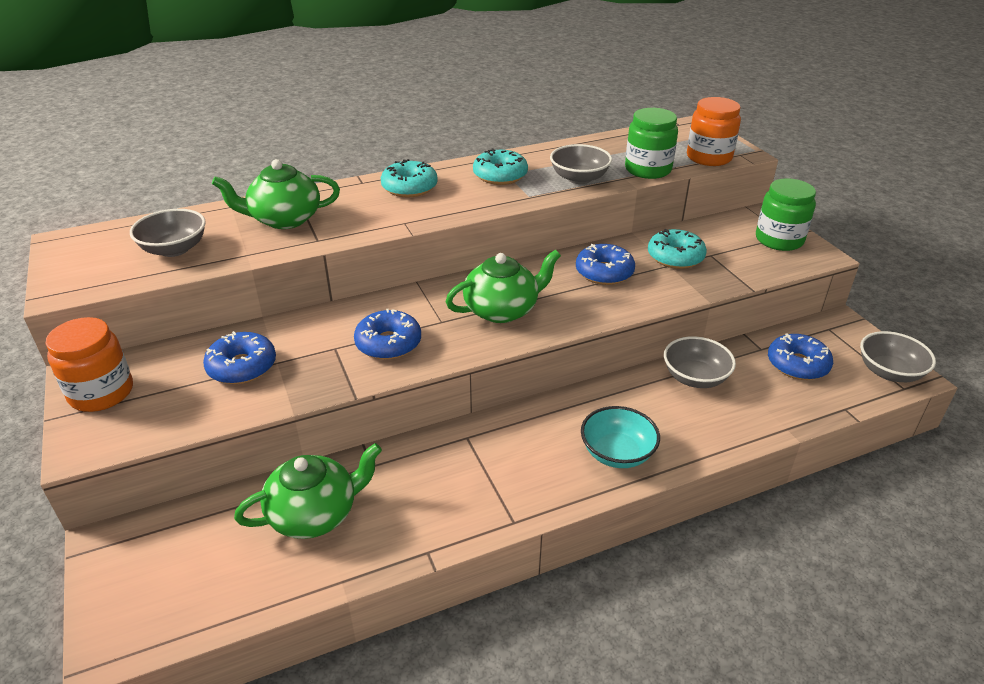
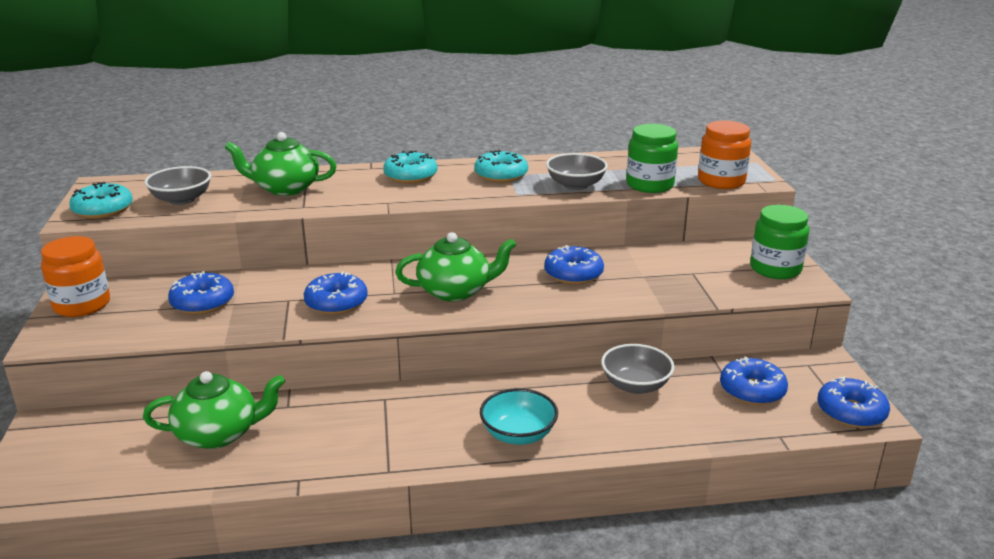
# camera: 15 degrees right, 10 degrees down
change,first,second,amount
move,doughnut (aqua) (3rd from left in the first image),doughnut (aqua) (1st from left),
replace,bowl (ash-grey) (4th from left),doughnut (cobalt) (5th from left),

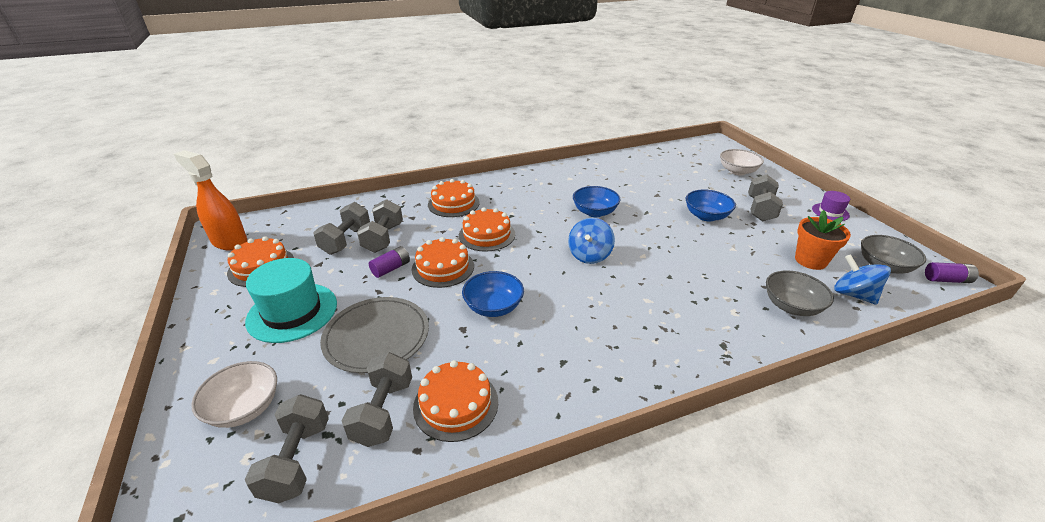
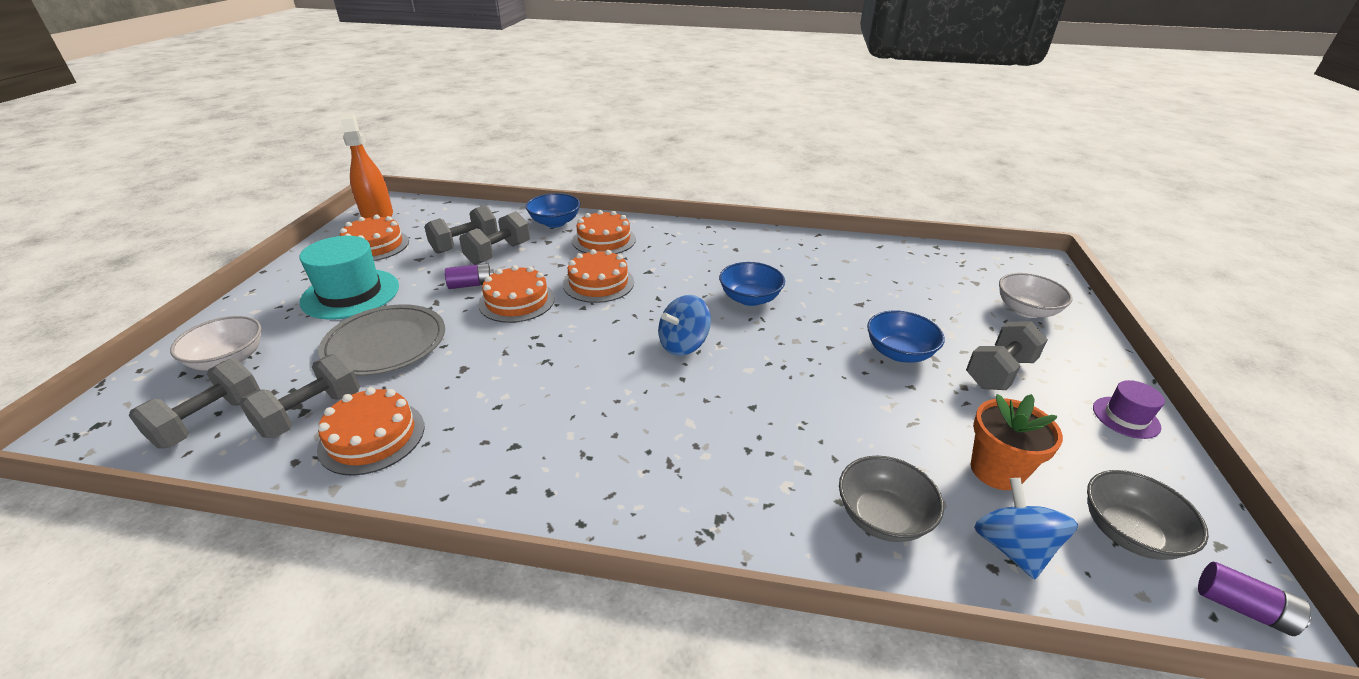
# camera: 30 degrees right, 0 degrees up
change,first,second,amount
move,bowl (cobalt) (1st from left),,

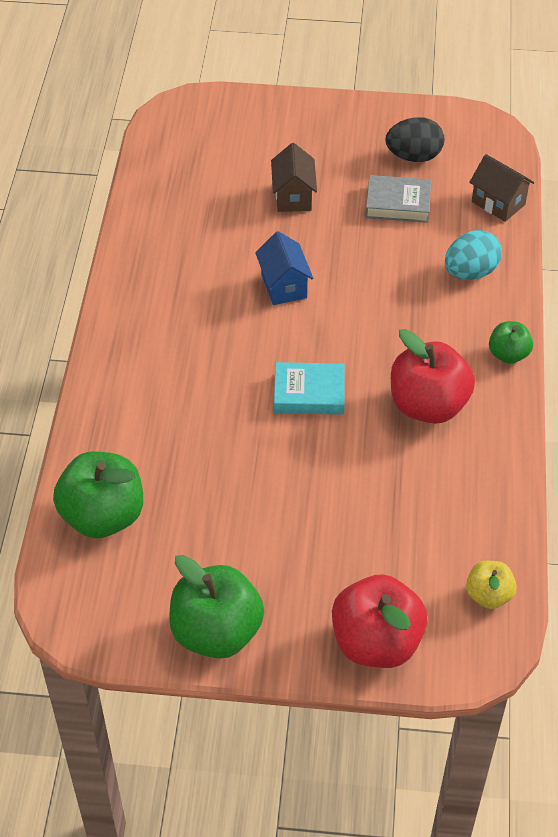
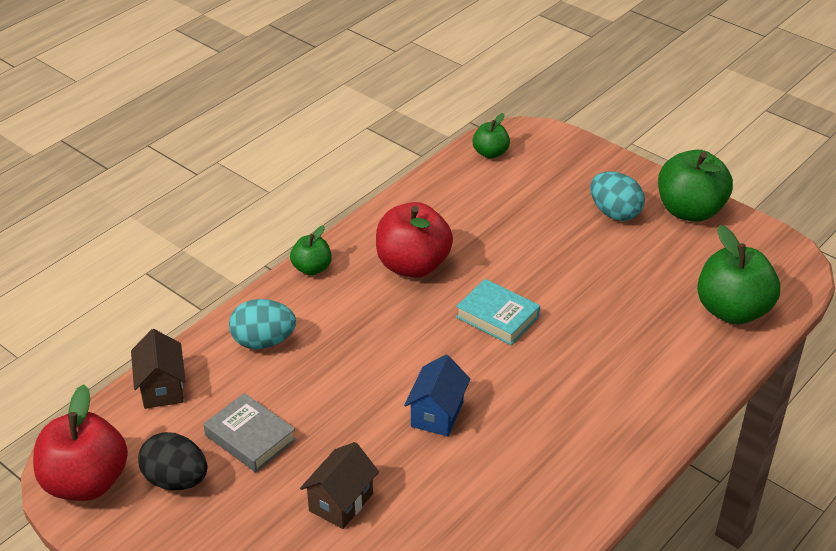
# camera: 145 degrees left, 10 degrees down
change,first,second,amount
move,apple (scarlet) (1st from left),,
recolor,apple (golden),apple (emerald) (2nd from left),
insert,,egg (aqua) (2nd from left),

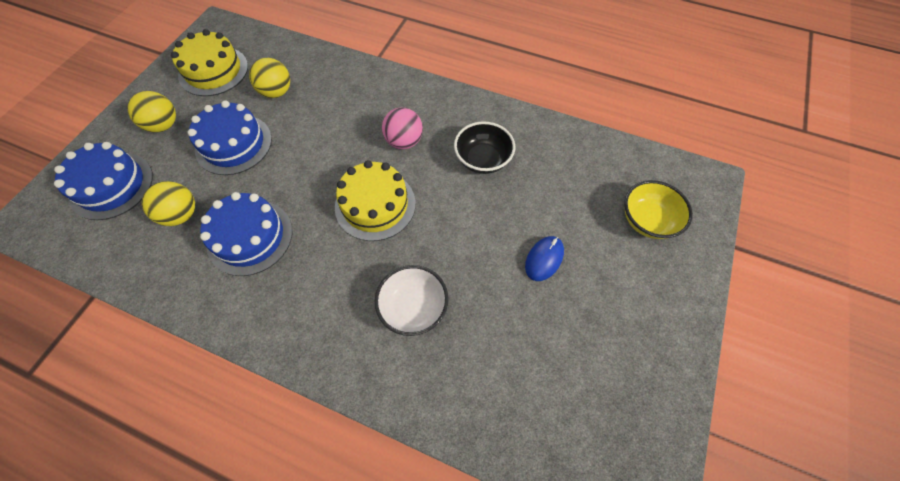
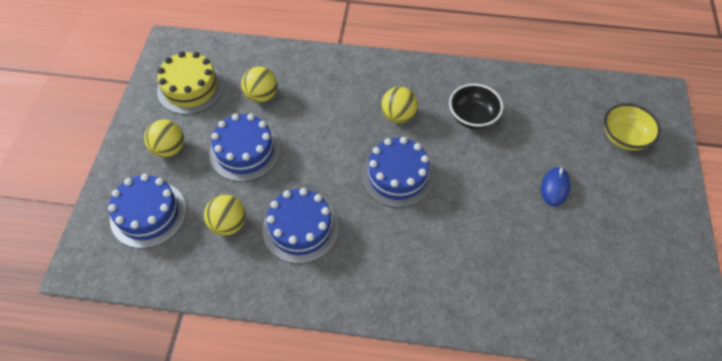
# camera: 15 degrees left, 5 degrees down
change,first,second,amount
recolor,layer cake (golden) (2nd from left),layer cake (cobalt) (4th from left),
recolor,sphere (rose-pink),sphere (golden) (4th from left),
delete,bowl (pure white),,

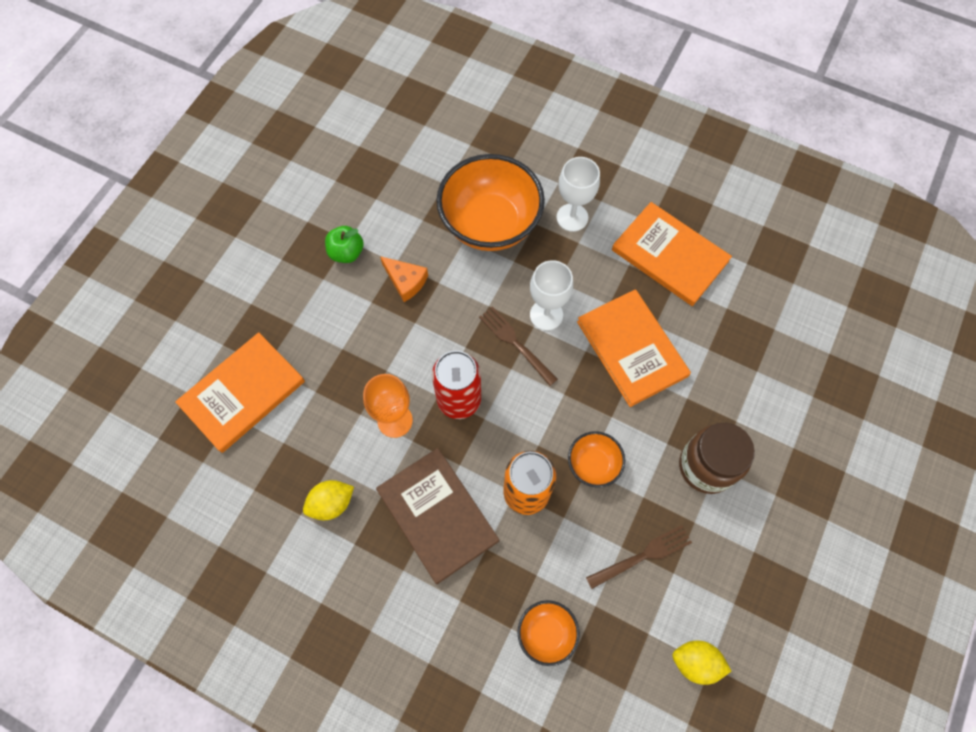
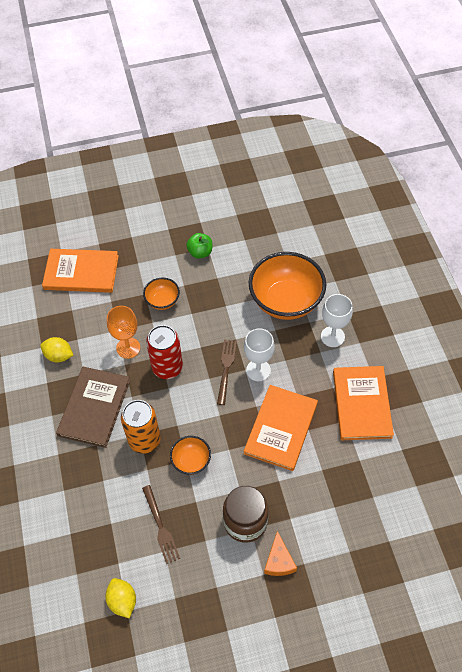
# camera: 50 degrees right, 10 degrees down
change,first,second,amount
rotate,fork (dark brown) (2nd from left in the first image),fork (dark brown) (1st from left),45 degrees clockwise
move,bowl (bright orange) (2nd from left in the first image),bowl (bright orange) (1st from left),
move,cheese (bright orange),,

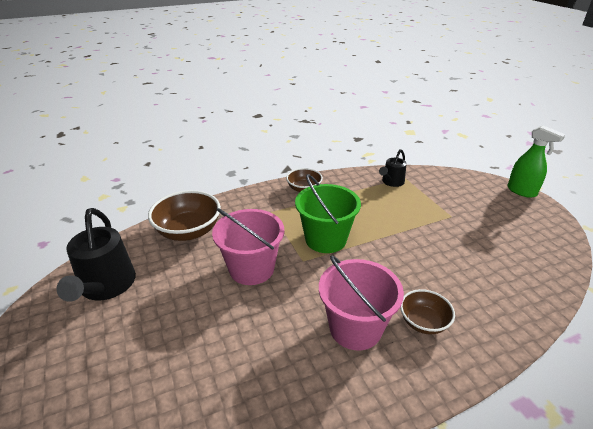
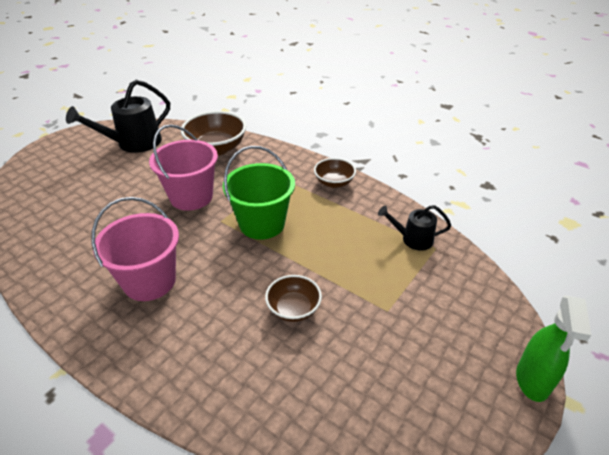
# camera: 60 degrees right, 5 degrees up
change,first,second,amount
move,bowl (dark brown) (3rd from left in the first image),bowl (dark brown) (2nd from left),

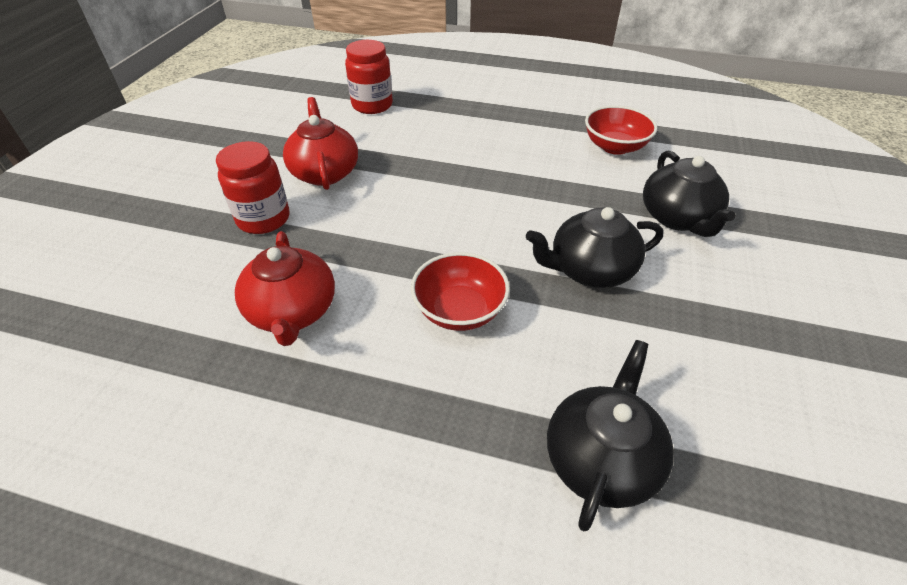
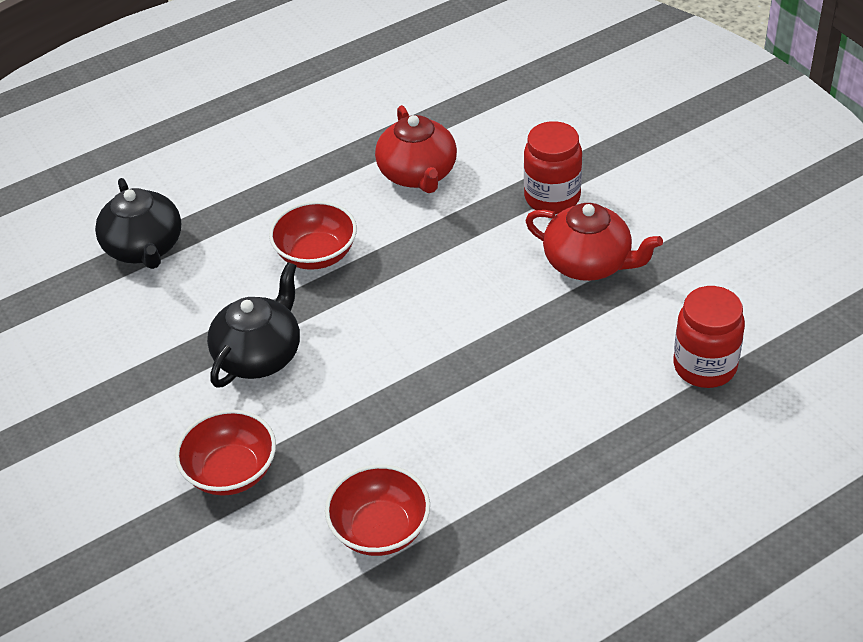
# camera: 135 degrees right, 0 degrees up
change,first,second,amount
replace,china teapot (black) (3rd from left),bowl (scarlet) (1st from left),
rotate,china teapot (scarlet) (1st from left),,135 degrees counterclockwise

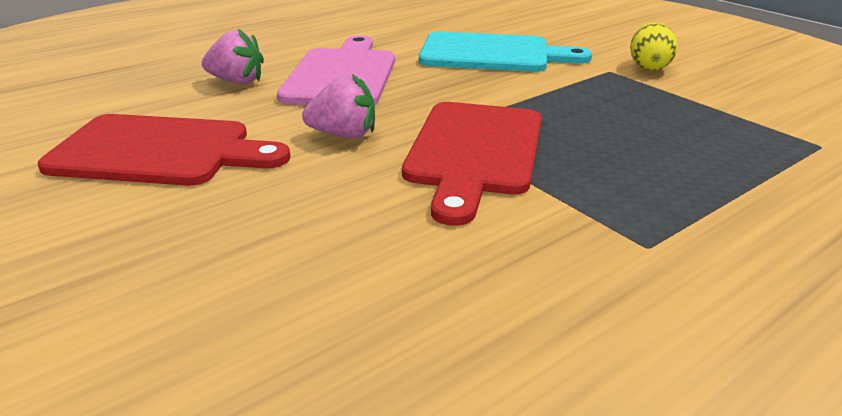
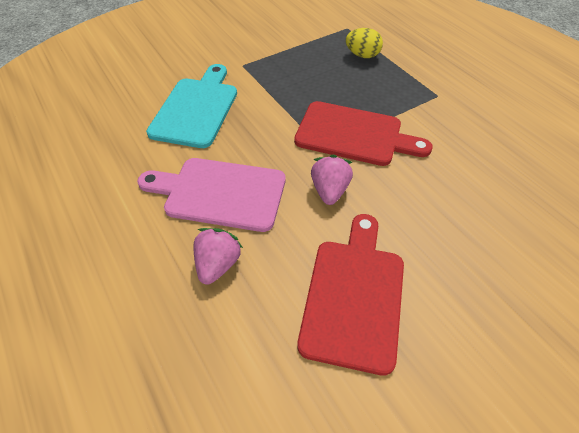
# camera: 85 degrees left, 20 degrees up
change,first,second,amount
move,egg (golden),,

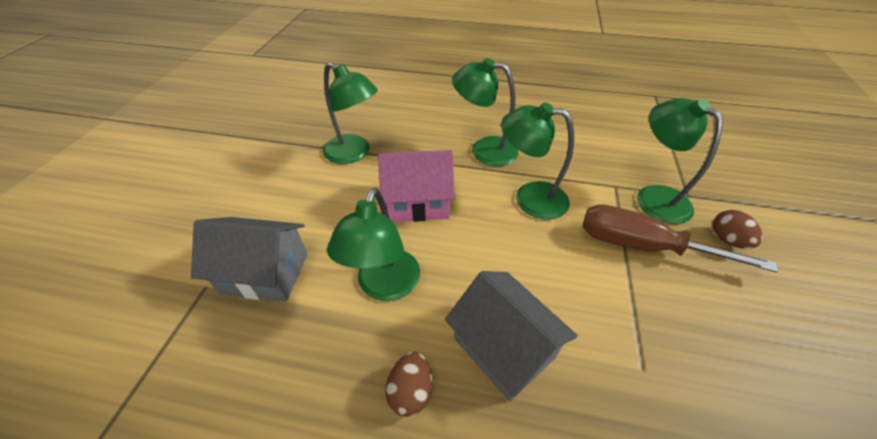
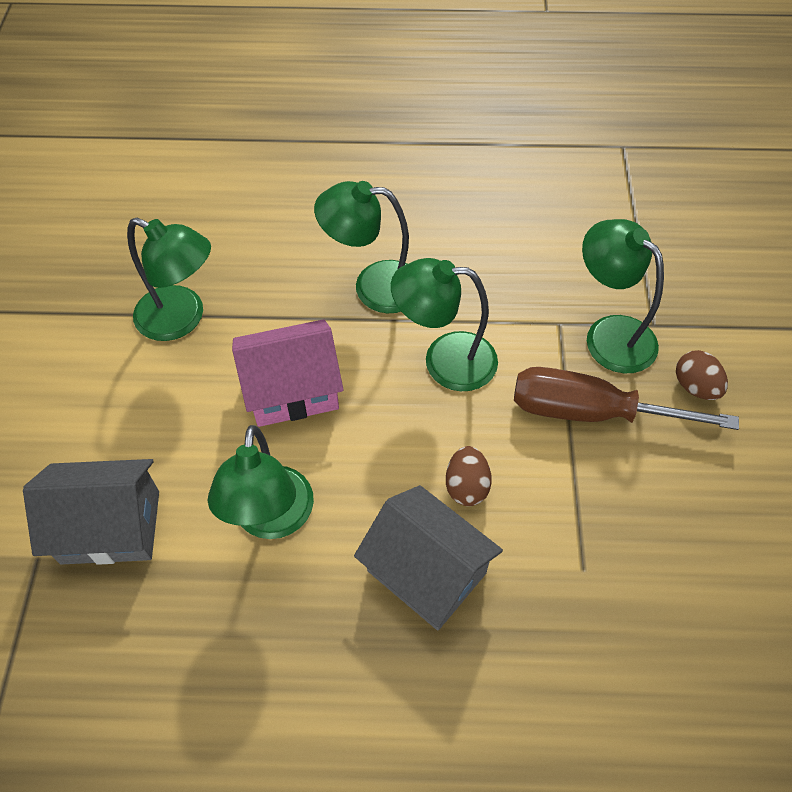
# camera: 10 degrees left, 10 degrees up
change,first,second,amount
move,egg (dark brown) (1st from left),,

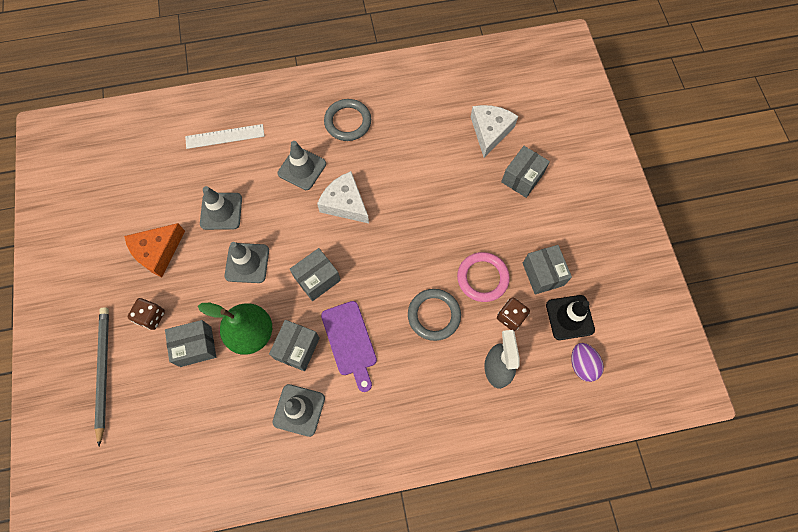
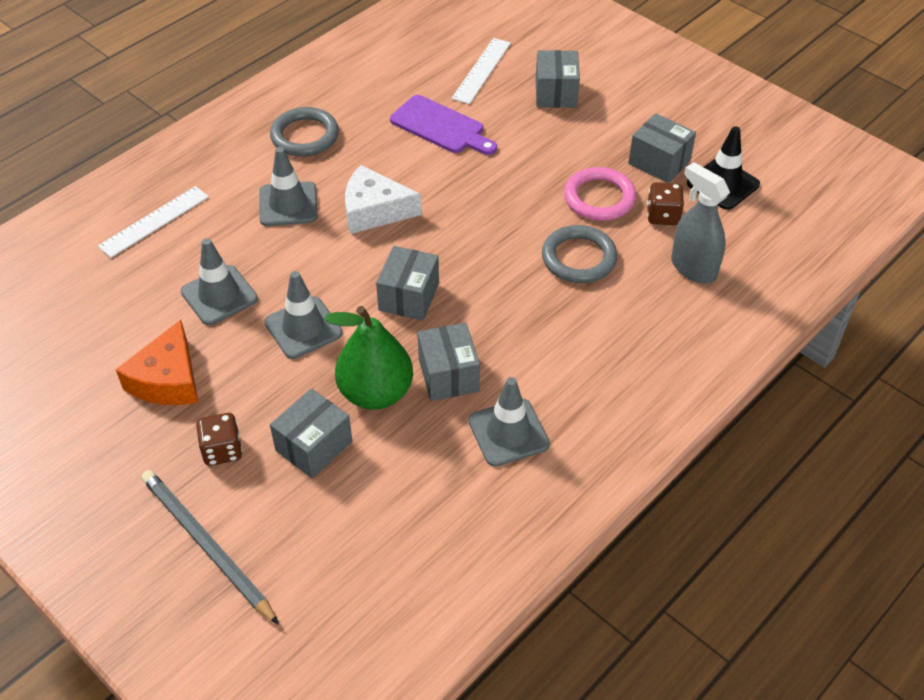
# camera: 35 degrees left, 20 degrees down
change,first,second,amount
move,cutting board (royal purple),,
replace,cheese (pure white) (2nd from left),measuring stick (pure white) (2nd from left),
delete,egg (royal purple),,

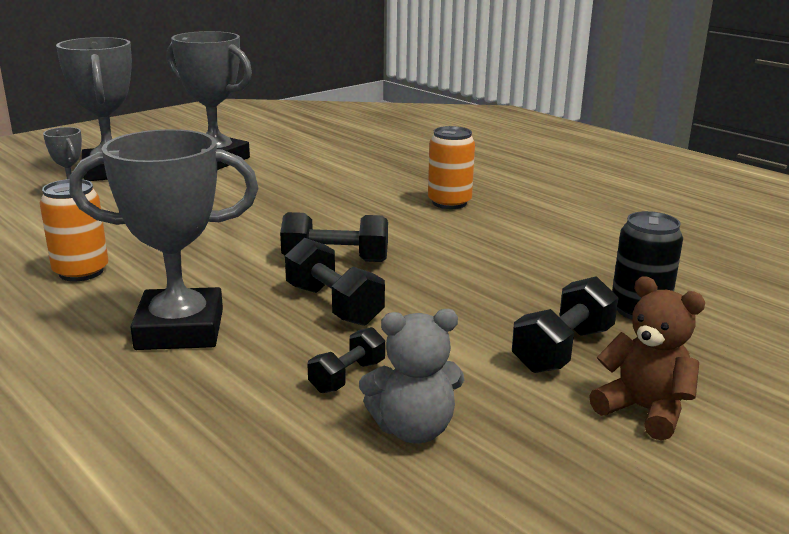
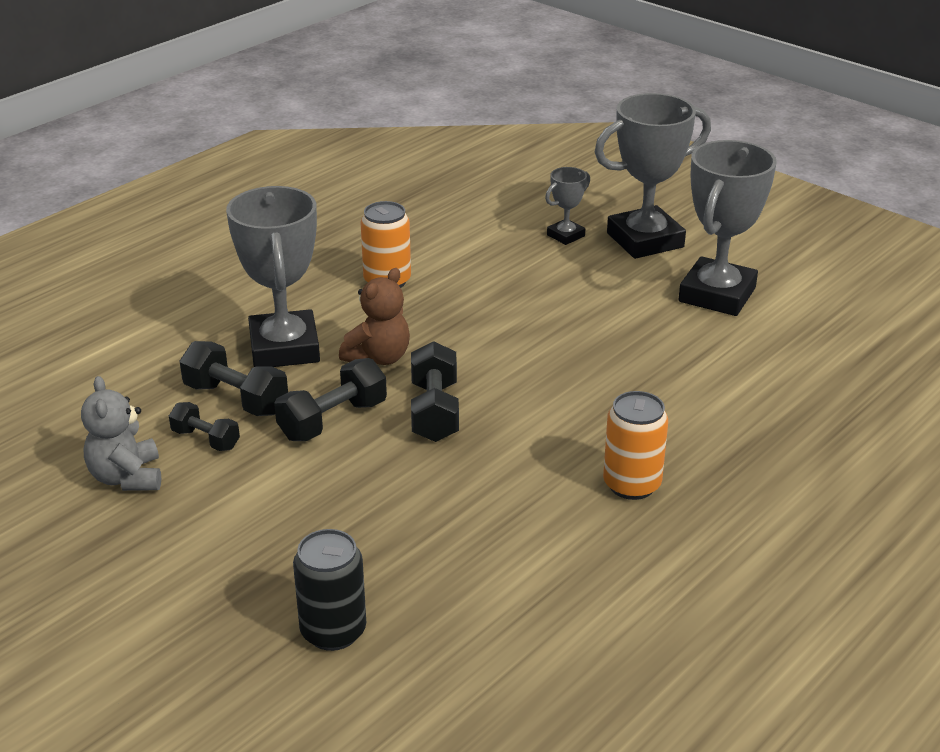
# camera: 85 degrees right, 10 degrees up
change,first,second,amount
move,free weight (black) (4th from left in the first image),free weight (black) (2nd from left),
move,teddy (dark brown),,

